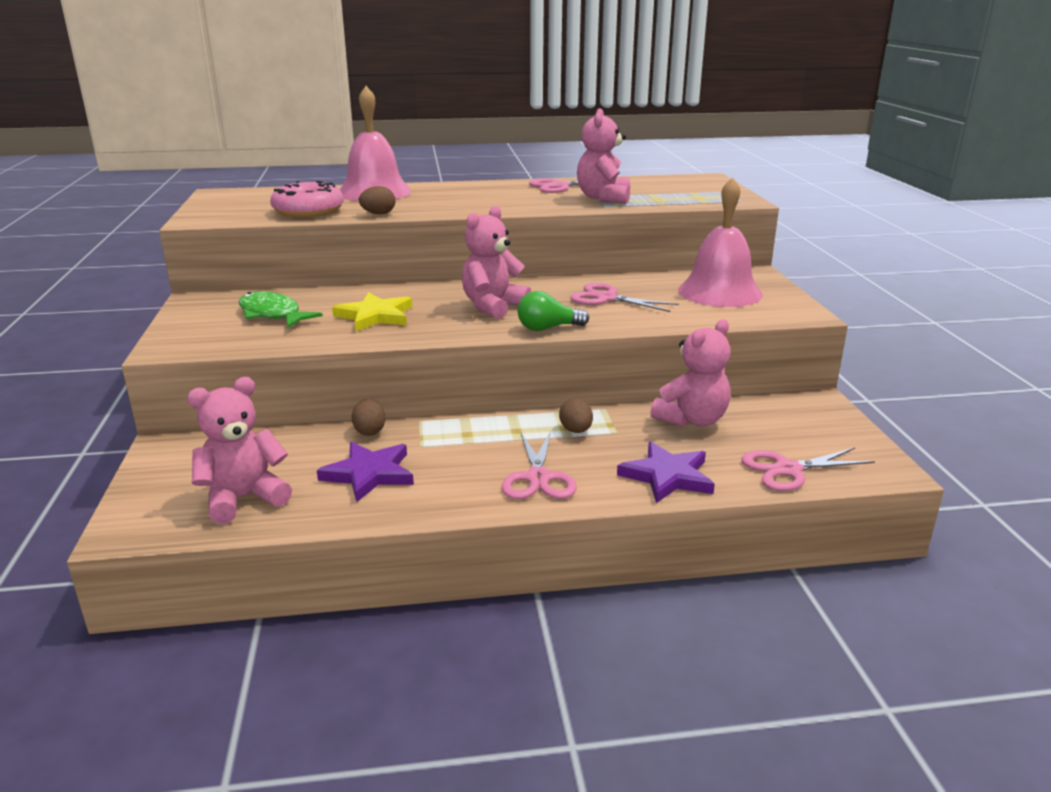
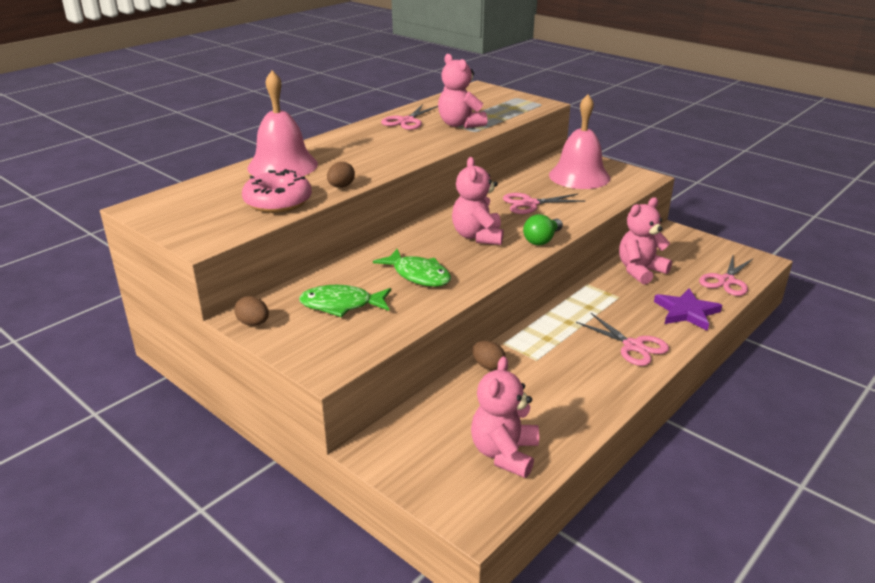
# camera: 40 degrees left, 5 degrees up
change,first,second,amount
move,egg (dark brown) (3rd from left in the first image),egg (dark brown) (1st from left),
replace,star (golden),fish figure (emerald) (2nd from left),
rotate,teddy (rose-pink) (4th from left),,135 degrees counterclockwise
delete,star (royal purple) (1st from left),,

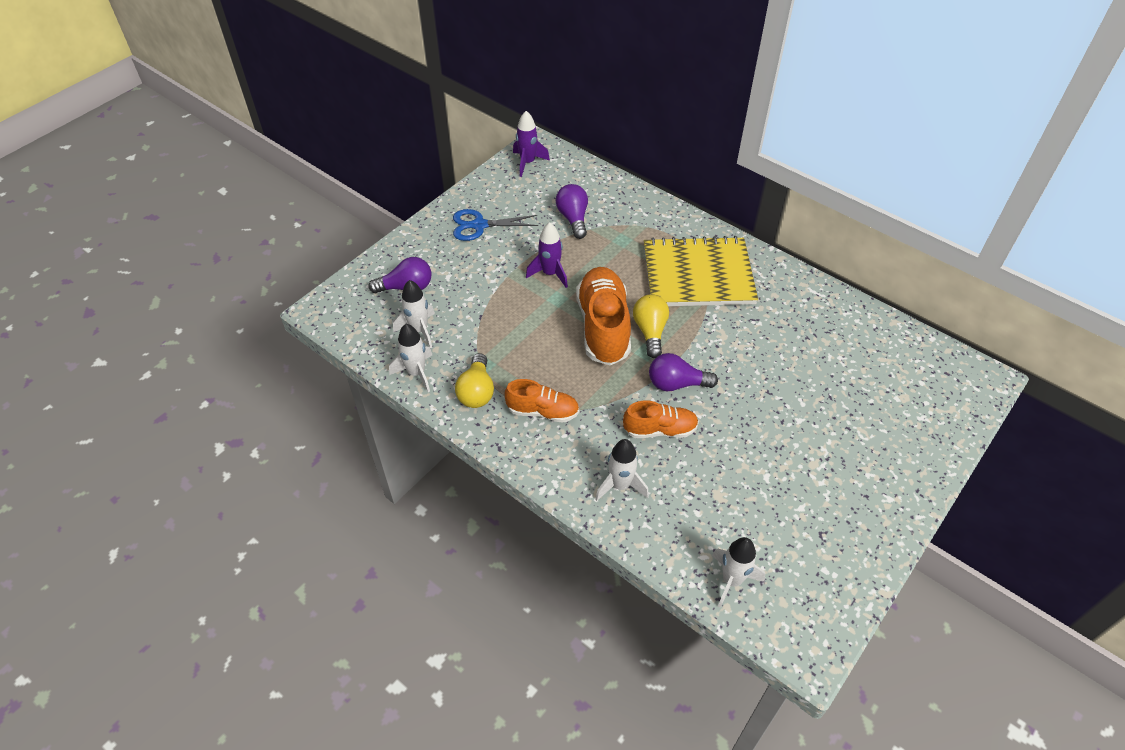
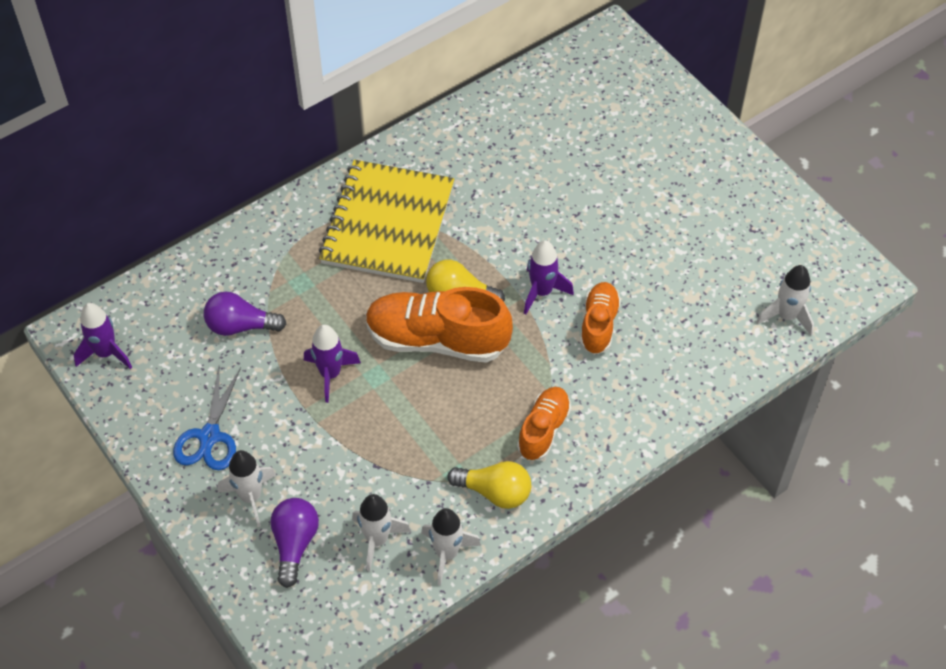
# camera: 75 degrees left, 5 degrees up
change,first,second,amount
move,spaceship (pure white) (3rd from left in the first image),spaceship (pure white) (1st from left),
replace,bulb (royal purple) (3rd from left),spaceship (royal purple) (3rd from left),

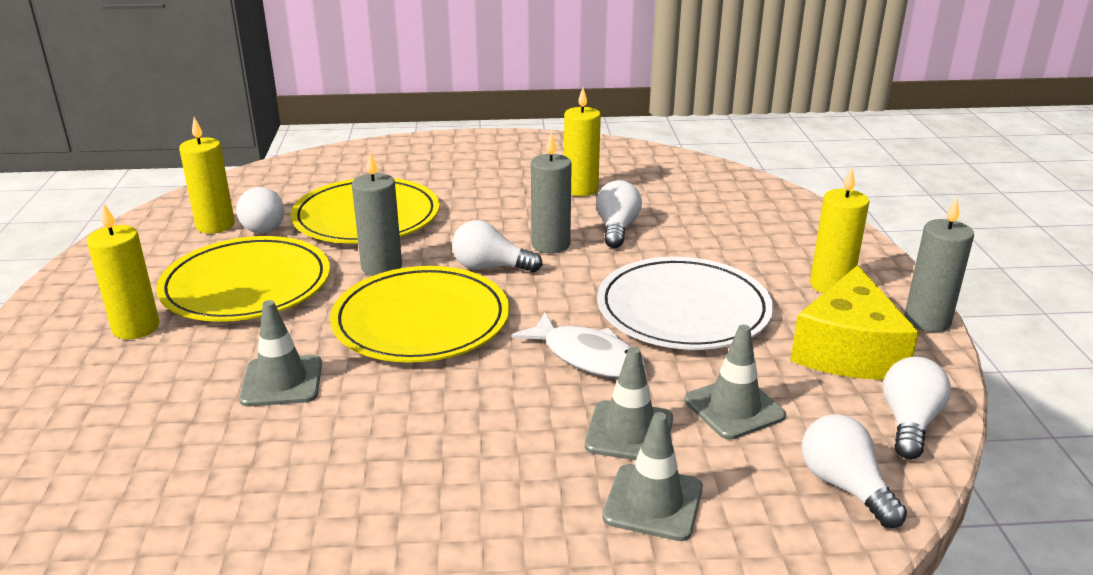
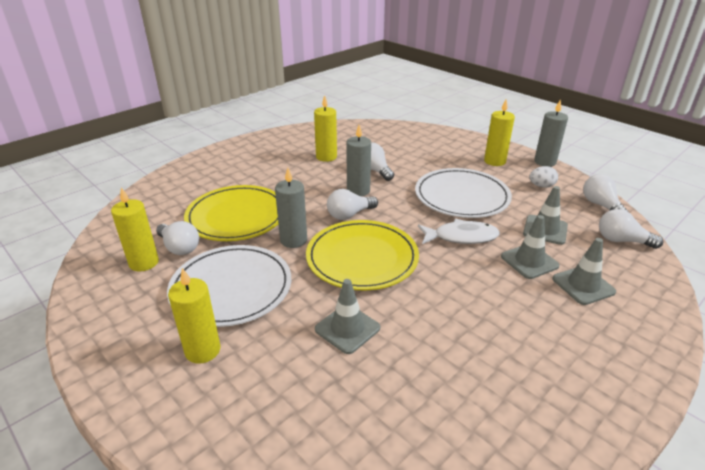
# camera: 40 degrees left, 5 degrees up
change,first,second,amount
recolor,flat dish (golden) (1st from left),flat dish (pure white) (1st from left),
replace,cheese (golden),egg (pure white),

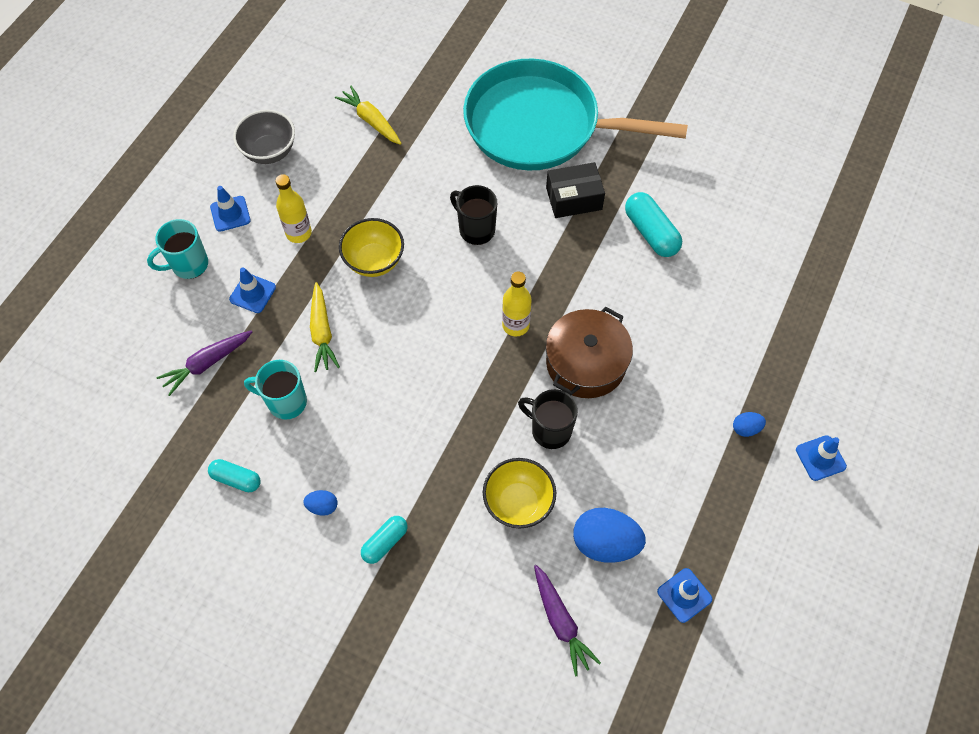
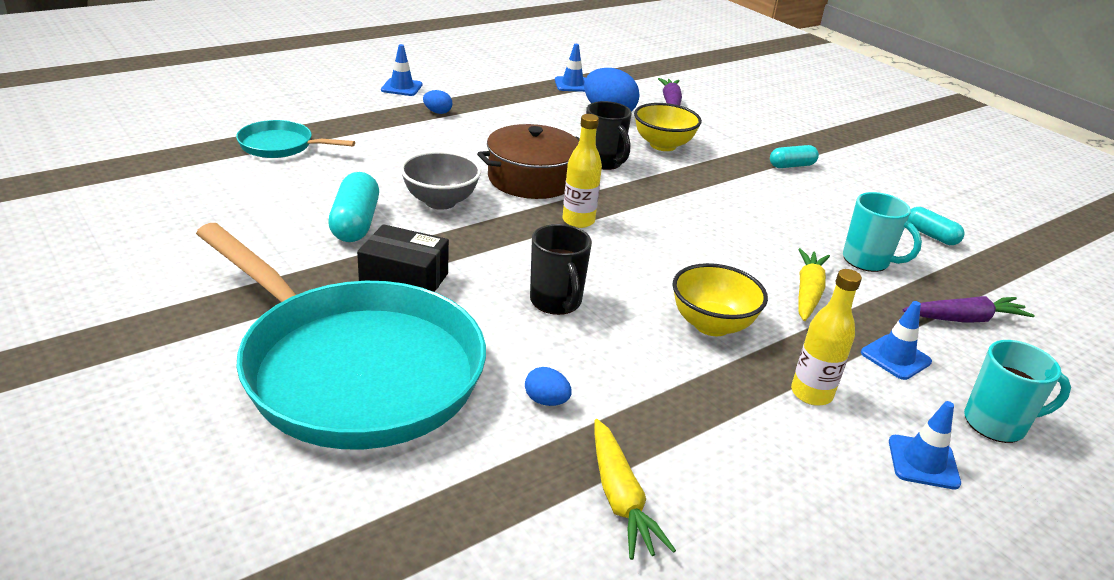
# camera: 155 degrees left, 30 degrees down
change,first,second,amount
insert,,skillet (aqua) (1st from left),
move,bowl (ash-grey),,
move,egg (cobalt) (1st from left in the first image),egg (cobalt) (2nd from left),

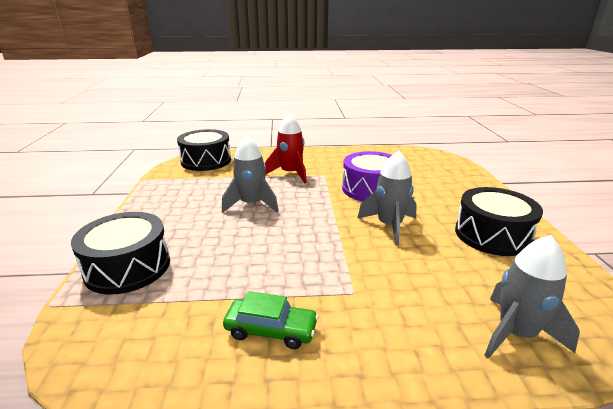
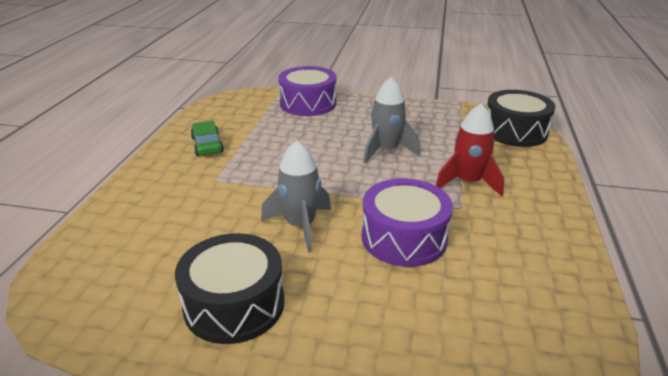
# camera: 105 degrees right, 5 degrees up
change,first,second,amount
rotate,toy car (emerald),,135 degrees clockwise
recolor,snare drum (black) (1st from left),snare drum (royal purple) (1st from left),
delete,spaceship (ash-grey) (3rd from left),,

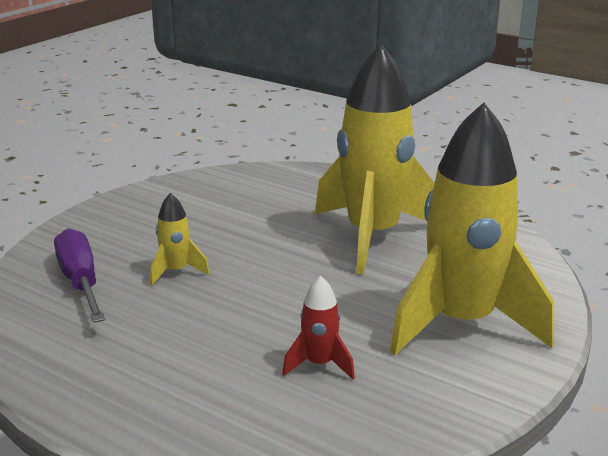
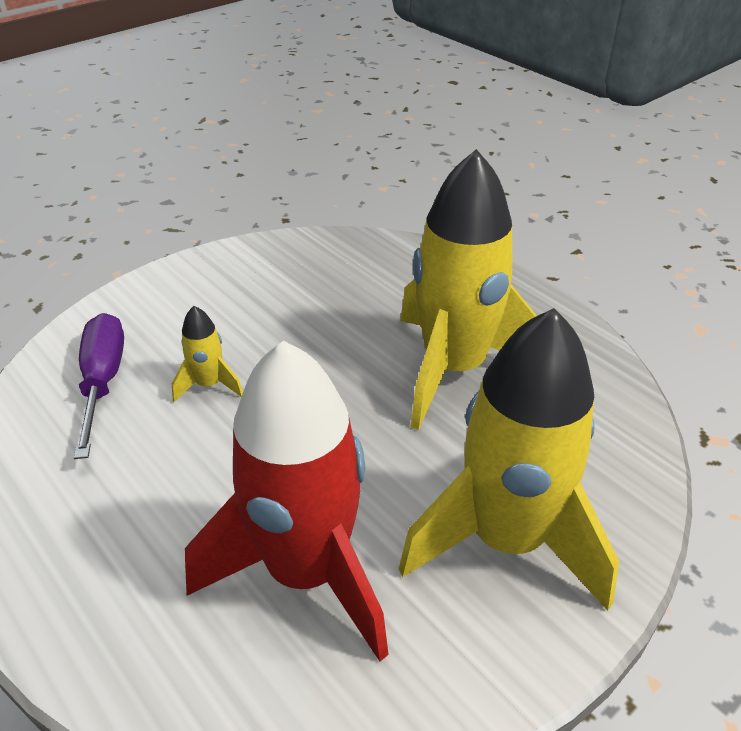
# camera: 15 degrees right, 15 degrees up
change,first,second,amount
resize,spaceship (scarlet),,x2.41

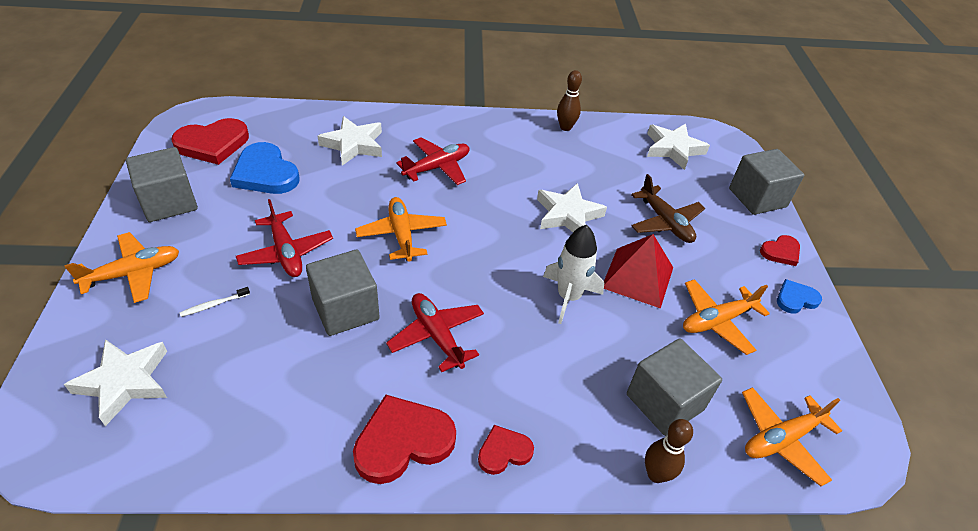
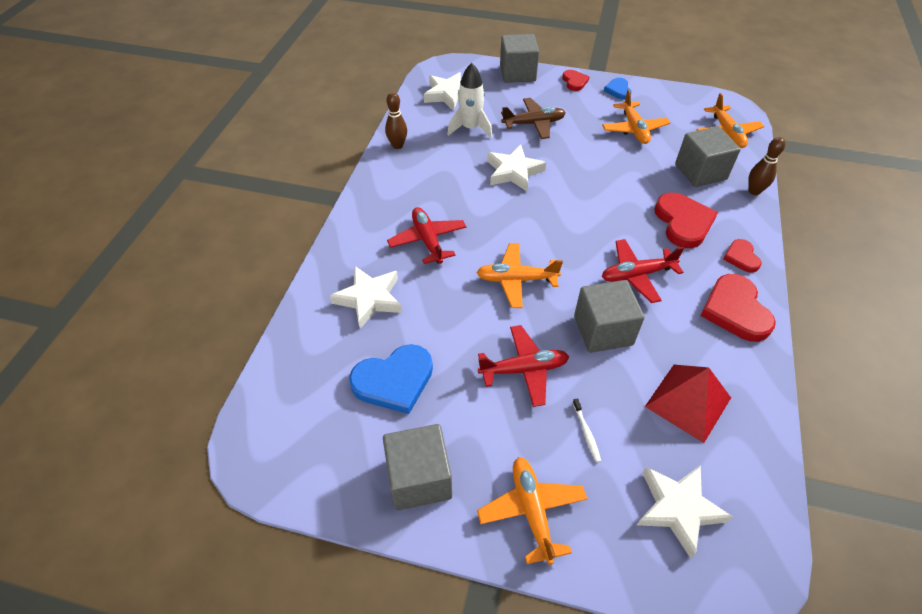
# camera: 70 degrees left, 5 degrees up
change,first,second,amount
move,spaceship (pure white),,
move,pyramid shape (scarlet),,
move,love heart (scarlet) (1st from left in the first image),love heart (scarlet) (2nd from left),

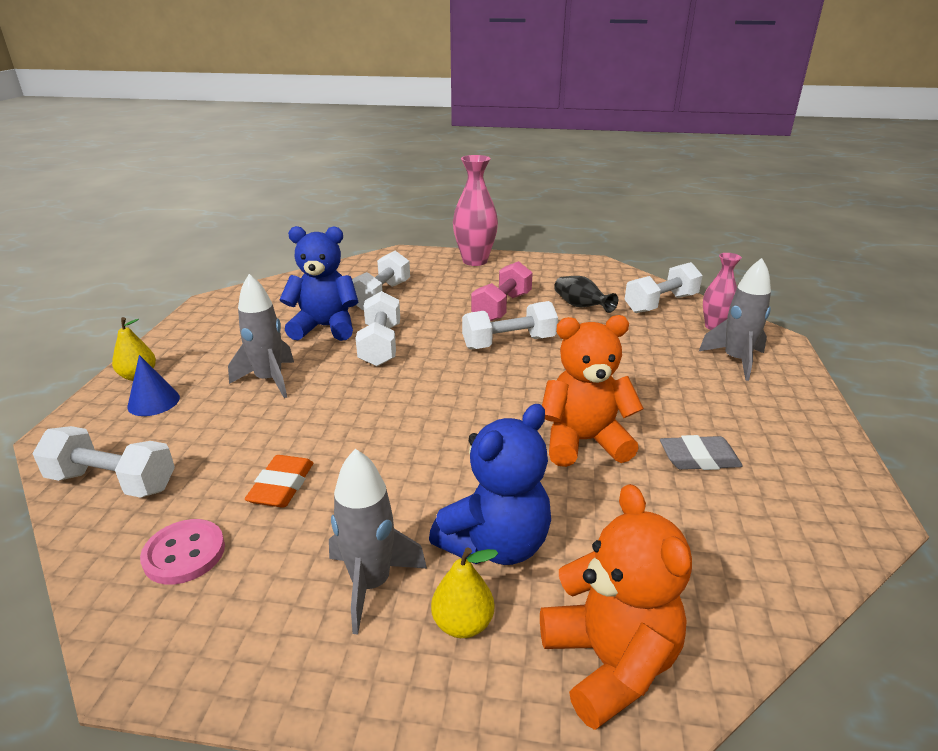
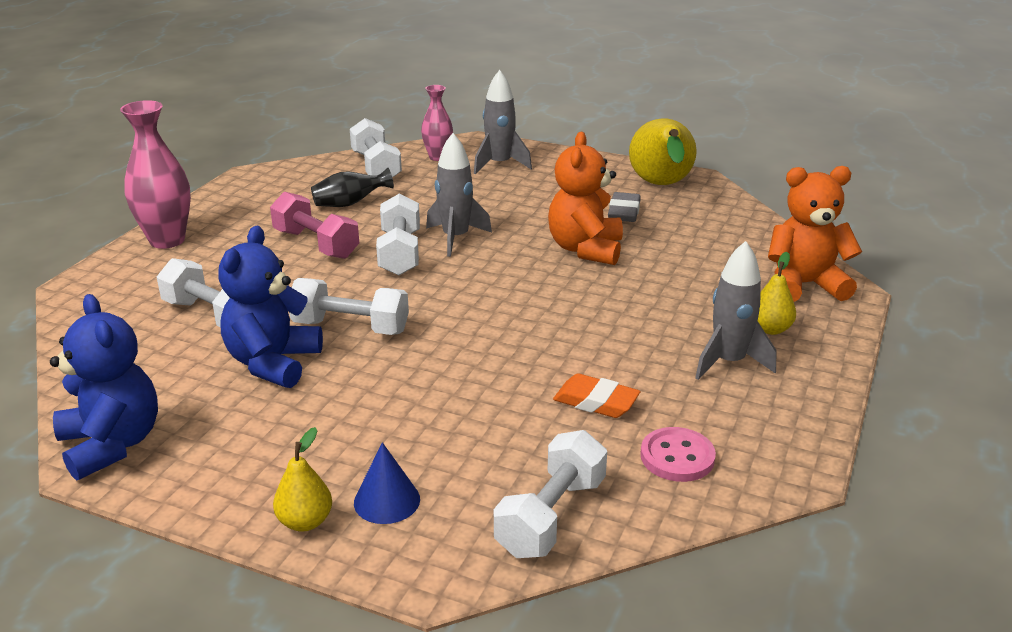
# camera: 75 degrees left, 0 degrees up
change,first,second,amount
move,teddy (cobalt) (2nd from left in the first image),teddy (cobalt) (1st from left),
move,spaceship (ash-grey) (1st from left),,
insert,,pear fruit (golden) (2nd from left),

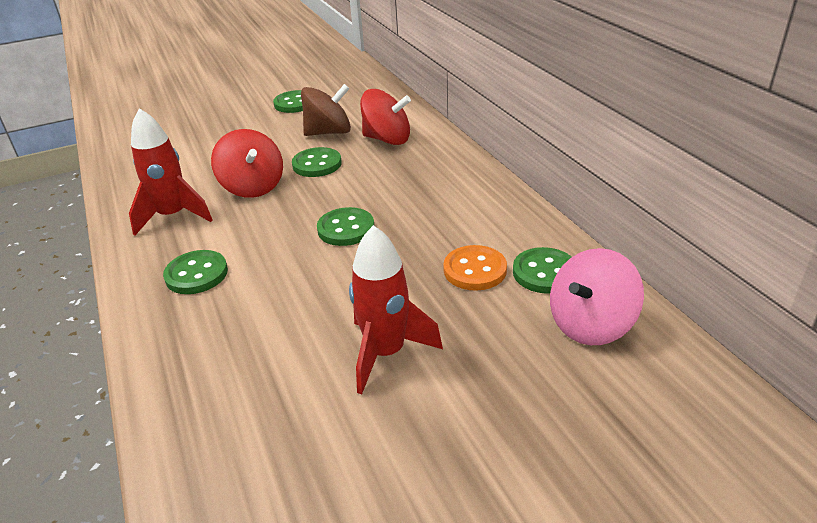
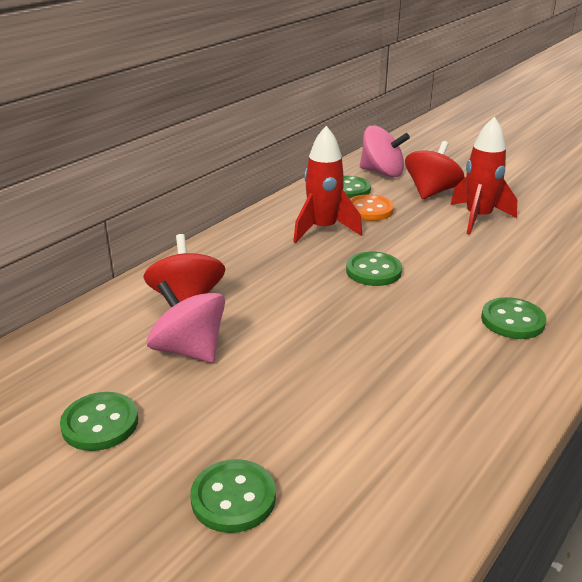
# camera: 120 degrees left, 5 degrees down
change,first,second,amount
recolor,whirligig (dark brown),whirligig (rose-pink) (1st from left),
move,button (emerald) (3rd from left in the first image),button (emerald) (2nd from left),
move,spaceship (scarlet) (1st from left),,
move,whirligig (scarlet) (1st from left in the first image),whirligig (scarlet) (2nd from left),

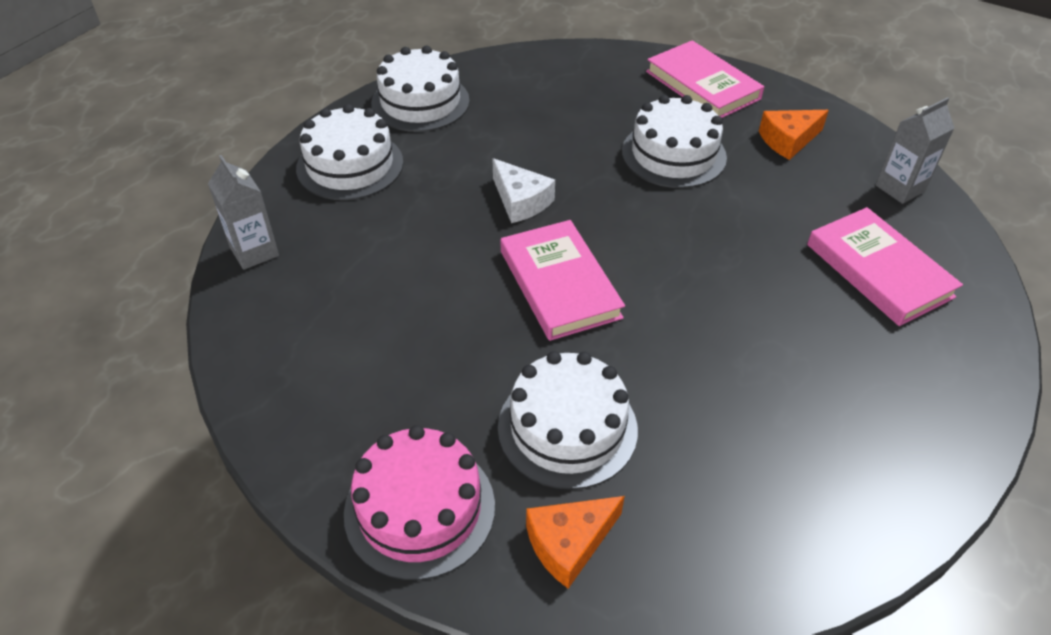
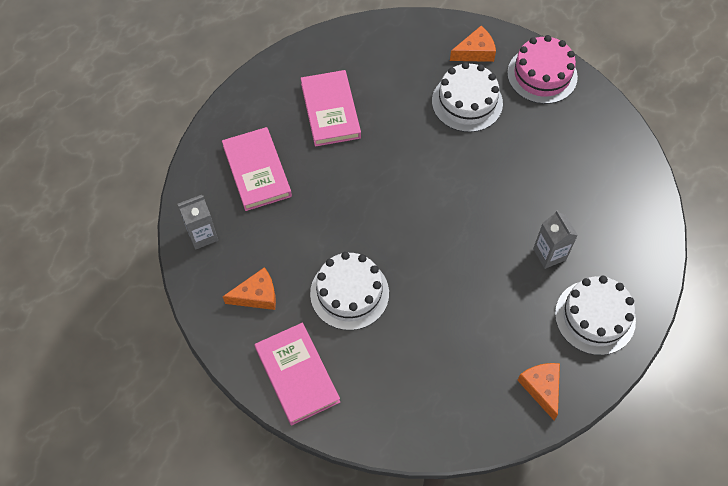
# camera: 170 degrees left, 15 degrees up
change,first,second,amount
move,hardcover (rose-pink) (1st from left in the first image),hardcover (rose-pink) (3rd from left),
replace,layer cake (pure white) (2nd from left),cheese (bright orange) (3rd from left),
move,juice carton (ash-grey) (1st from left in the first image),juice carton (ash-grey) (2nd from left),
delete,cheese (pure white),,

